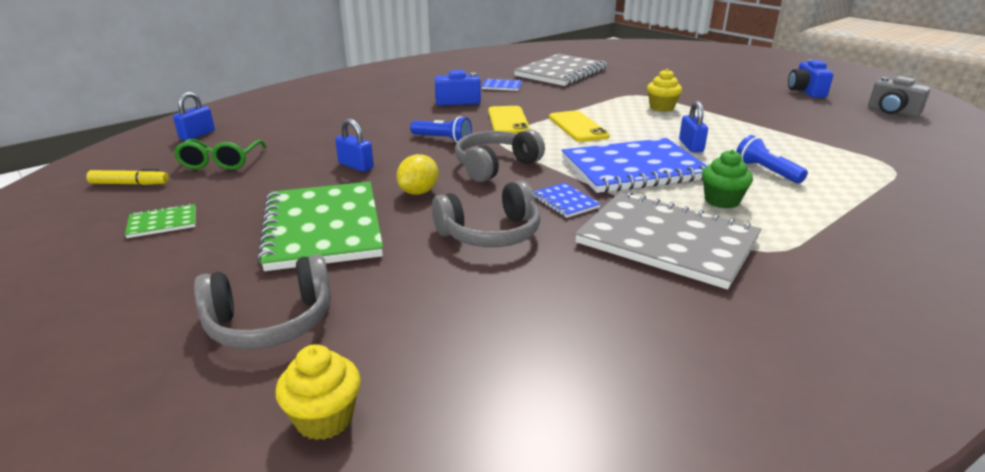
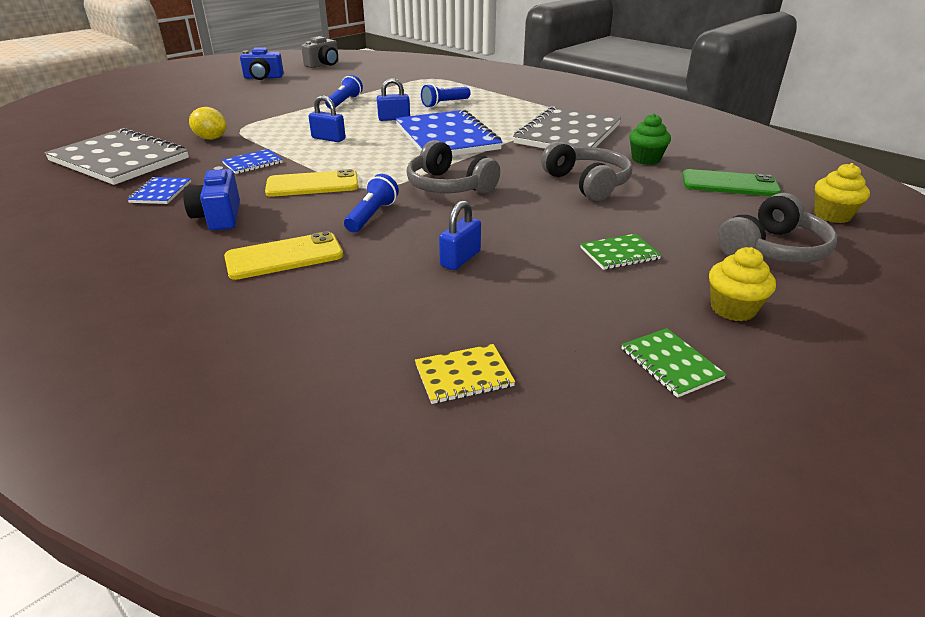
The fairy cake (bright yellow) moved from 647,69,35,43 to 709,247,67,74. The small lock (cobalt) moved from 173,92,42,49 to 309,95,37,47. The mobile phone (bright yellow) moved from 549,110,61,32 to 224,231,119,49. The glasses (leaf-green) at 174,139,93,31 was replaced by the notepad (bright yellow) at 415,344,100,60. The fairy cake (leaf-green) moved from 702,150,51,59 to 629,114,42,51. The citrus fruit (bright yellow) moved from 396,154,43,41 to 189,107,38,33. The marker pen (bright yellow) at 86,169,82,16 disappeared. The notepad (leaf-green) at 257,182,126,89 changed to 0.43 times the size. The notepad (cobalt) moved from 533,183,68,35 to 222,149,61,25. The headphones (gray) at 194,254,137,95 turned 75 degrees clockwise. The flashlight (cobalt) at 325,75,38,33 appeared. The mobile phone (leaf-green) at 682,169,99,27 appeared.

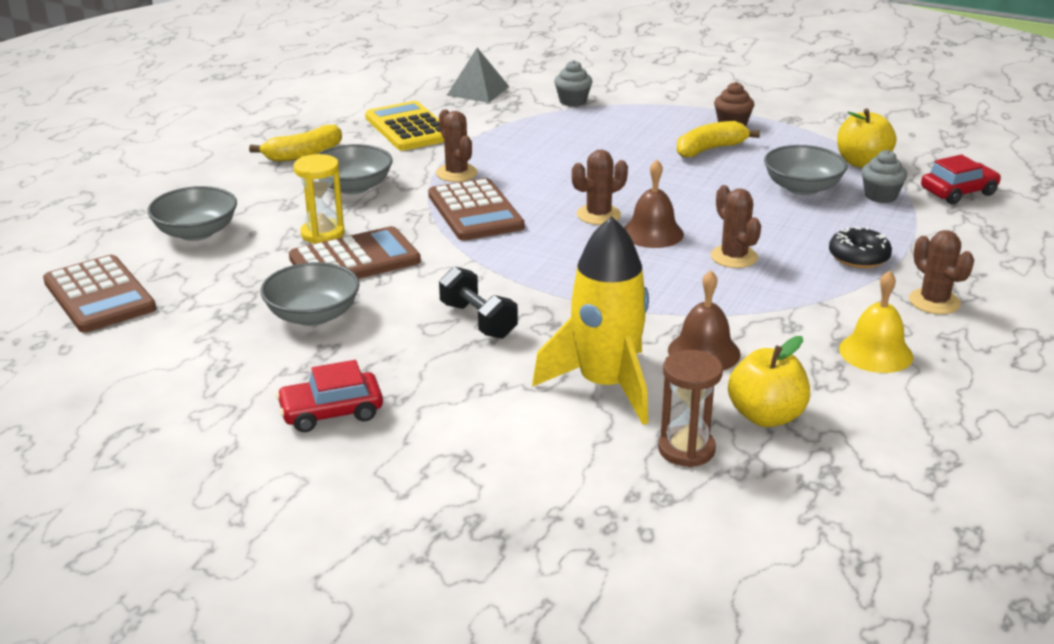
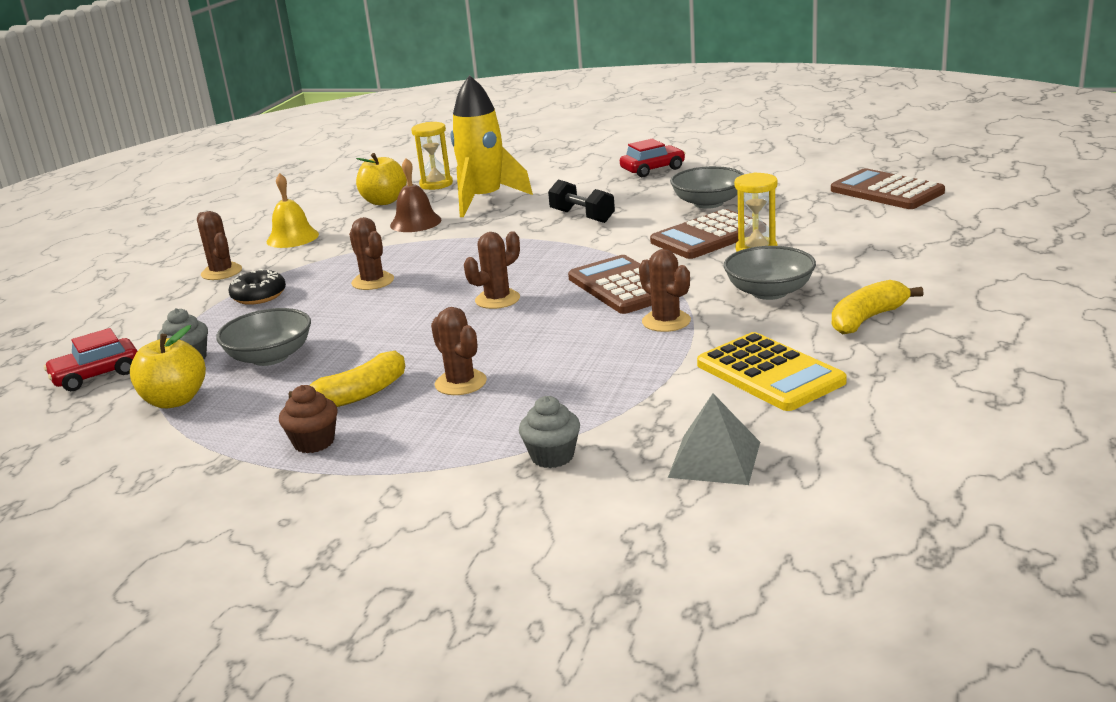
The hand bell (brown) at 624,160,60,88 disappeared. The serving bowl (gray) at 147,186,90,55 disappeared. The sandglass (brown) at 658,350,65,117 became the sandglass (bright yellow) at 411,122,42,68. The prickly plant (brown) at 431,307,56,88 appeared.

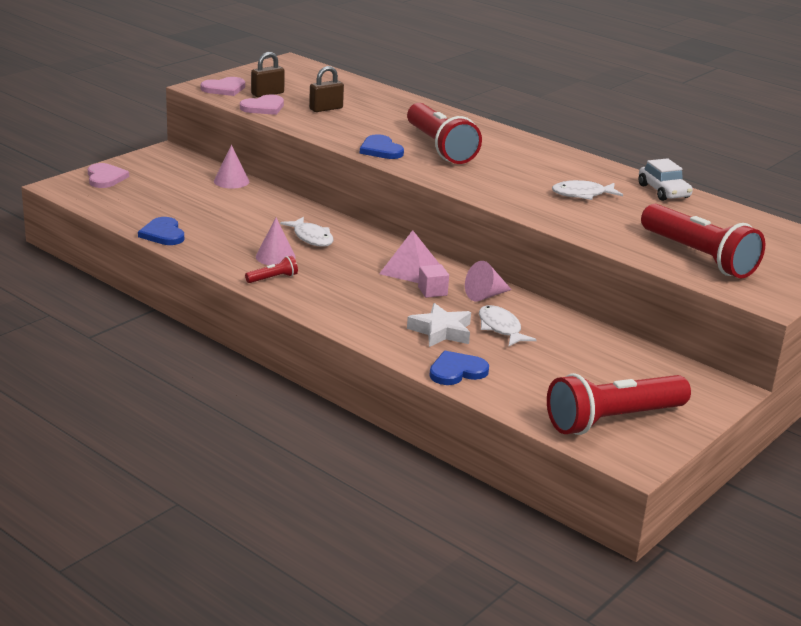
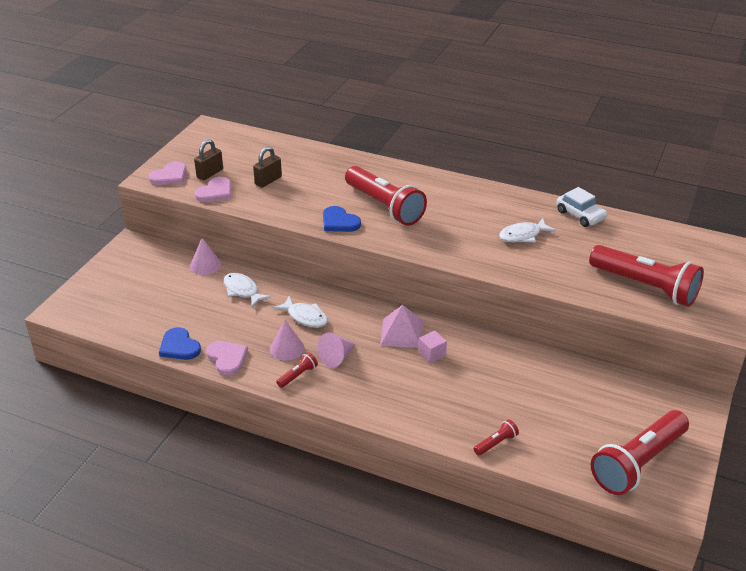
The love heart (pink) moved from 88,163,41,25 to 206,341,42,34. The solid cone (pink) moved from 465,261,47,40 to 317,333,39,35. The star shape (white) at 407,303,64,44 disappeared. The toy fish (white) moved from 479,305,58,41 to 224,273,47,34. The love heart (cobalt) at 429,351,60,34 was replaced by the flashlight (red) at 474,419,45,37.

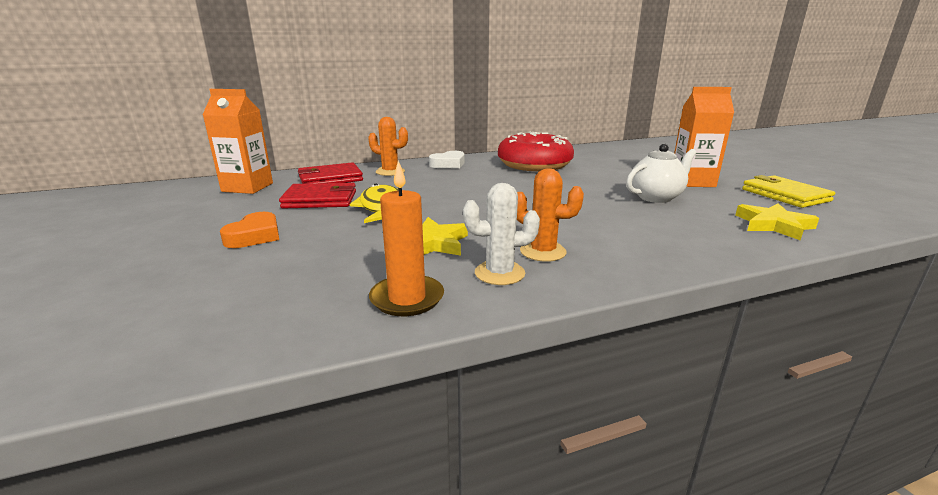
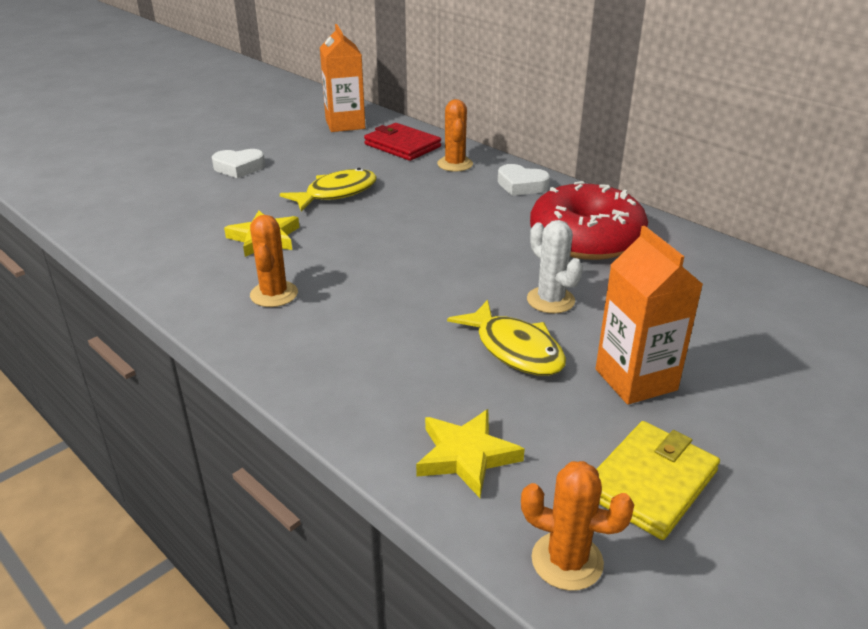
The tea pot (white) at 626,144,70,59 was replaced by the toy fish (bright yellow) at 447,300,119,76. The pillar candle (bright orange) at 369,161,75,155 disappeared. The billfold (red) at 279,183,77,25 disappeared. The prickly plant (white) moved from 463,183,77,102 to 527,220,56,93. The love heart (bright orange) at 220,212,59,36 became the love heart (white) at 212,149,53,29. The prickly plant (bright orange) at 521,461,114,130 appeared.

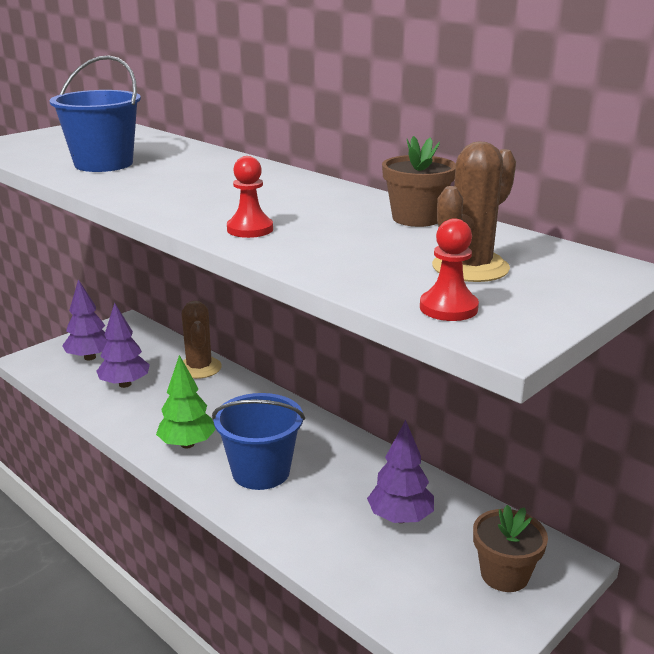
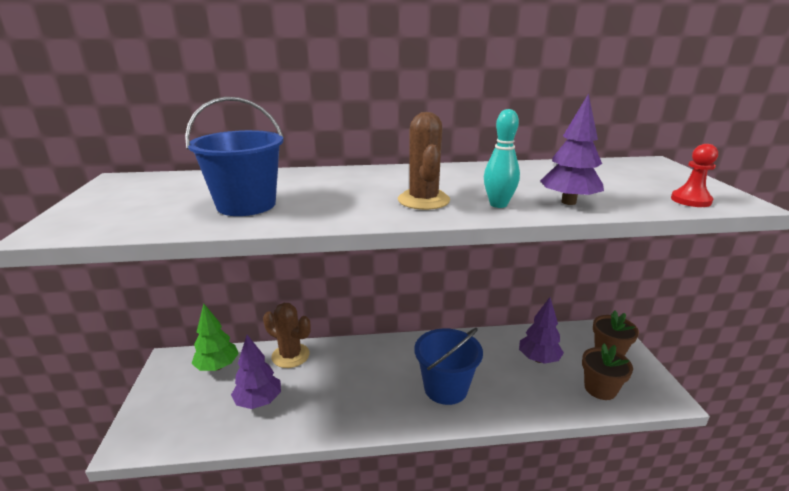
The potted plant (brown) moved from 382,136,74,91 to 582,344,51,56. The prickly plant (brown) moved from 432,141,84,141 to 398,112,52,98. The pawn (red) at 227,156,46,82 was replaced by the skittle (turquoise) at 484,109,36,99. The tree (royal purple) moved from 62,279,46,81 to 540,93,64,112. The tree (leaf-green) moved from 156,355,60,93 to 191,304,48,67.

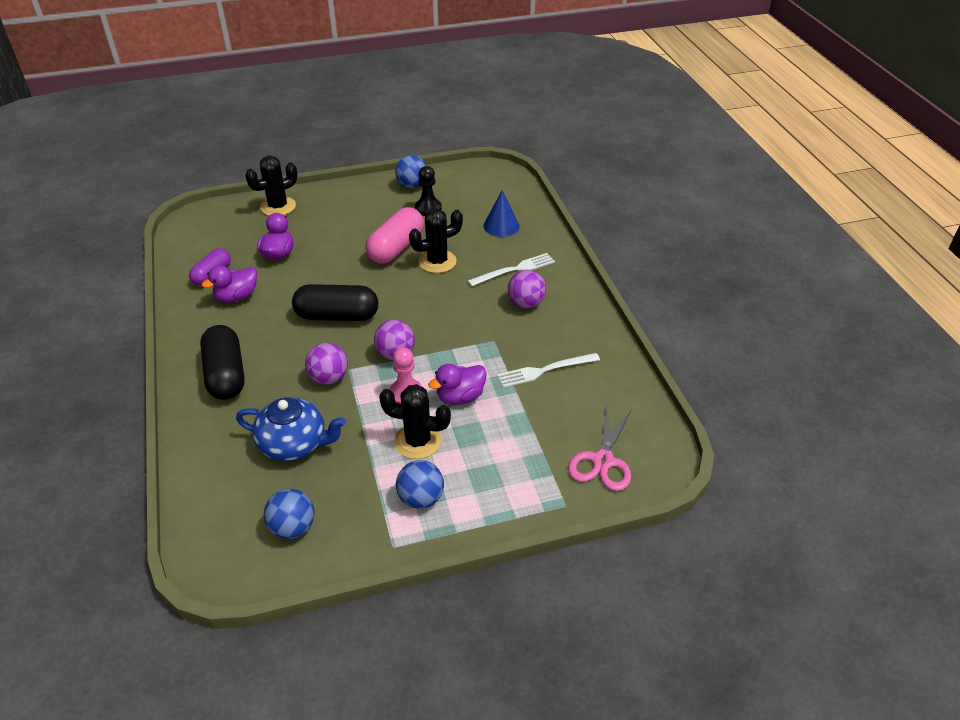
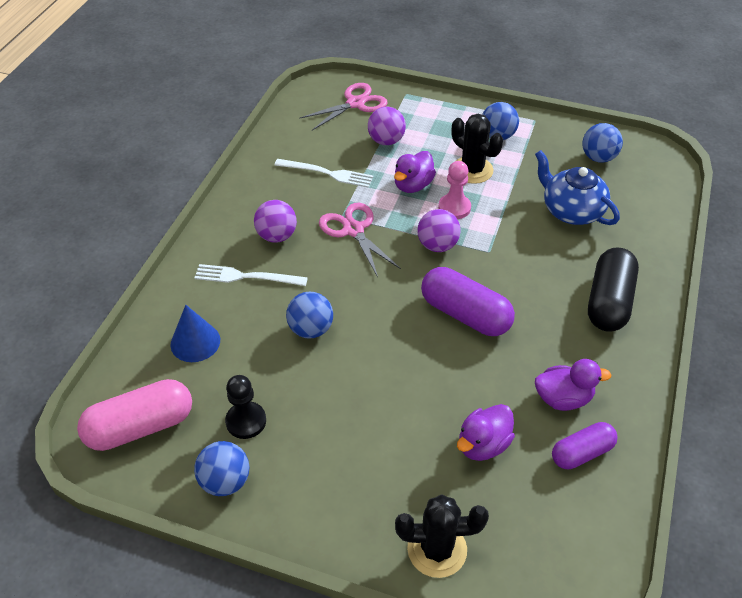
The pill shape (pink) moved from 365,207,59,57 to 77,379,115,72. The prickly plant (jet-black) at 409,209,54,64 was replaced by the ball (cobalt) at 286,292,47,47. The pill shape (jet-black) at 292,284,86,37 became the pill shape (royal purple) at 421,267,94,69. The ball (royal purple) moved from 305,343,43,42 to 368,107,38,38. The duck (royal purple) at 428,364,59,41 turned 120 degrees clockwise. The scissors (pink) at 319,203,82,74 appeared.

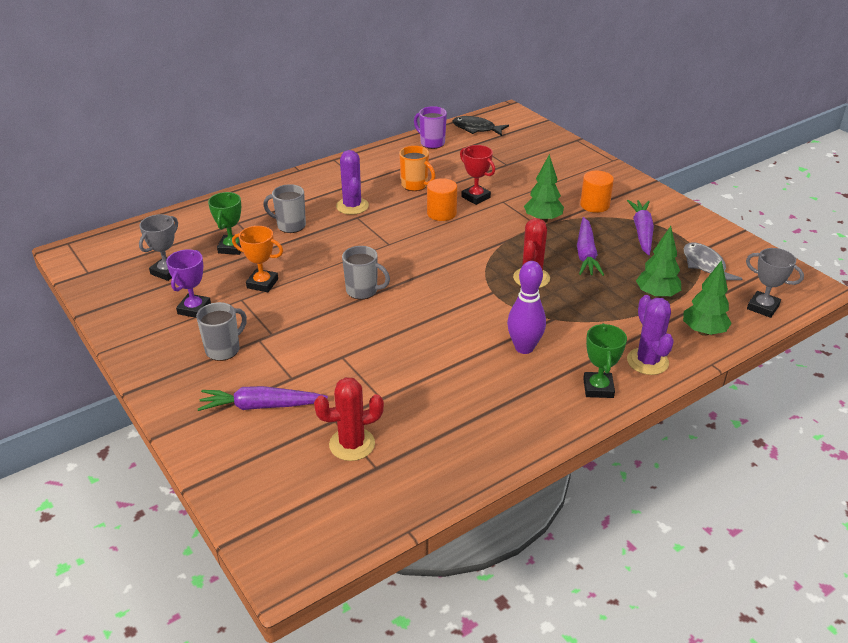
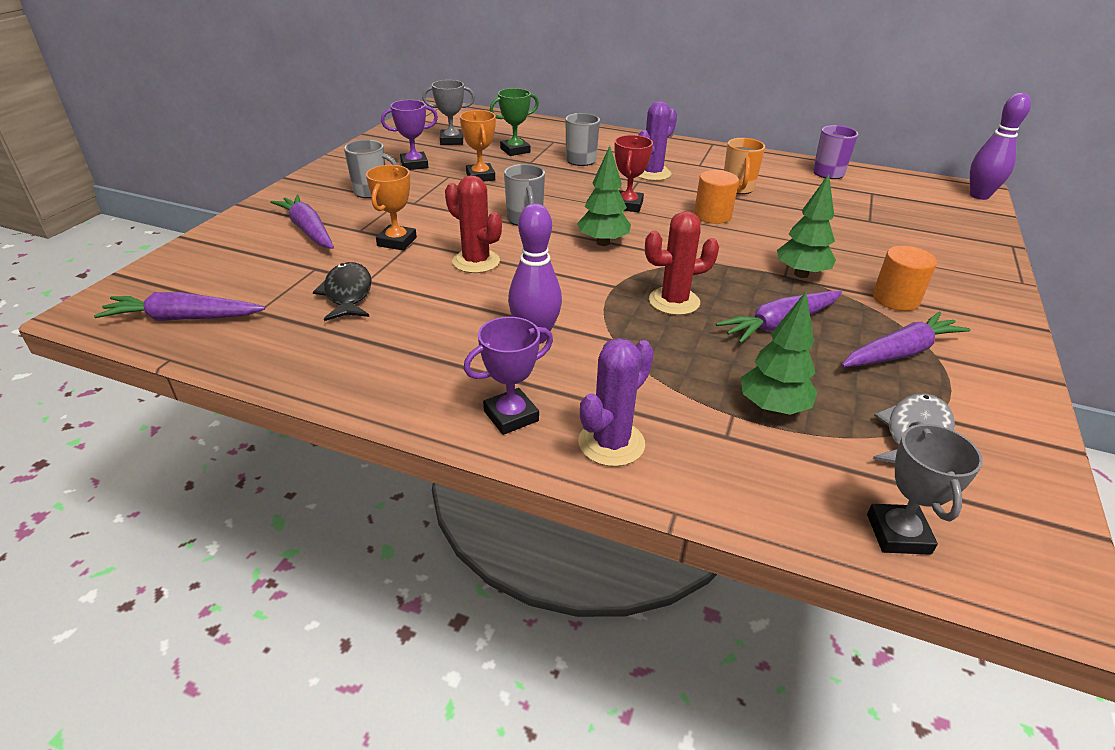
The toy fish (jet-black) moved from 452,116,57,20 to 313,262,59,59. The prize cup (red) moved from 460,145,35,60 to 614,135,39,77. The tree (leaf-green) moved from 683,260,49,76 to 577,146,54,100. The prize cup (leaf-green) at 583,323,44,75 became the prize cup (royal purple) at 464,317,89,118. The prickly plant (red) moved from 314,377,70,84 to 445,175,57,98. The skittle (royal purple) at 970,93,61,107 appeared. The prize cup (bright orange) at 366,165,51,86 appeared. The carrot (royal purple) at 94,292,171,29 appeared.

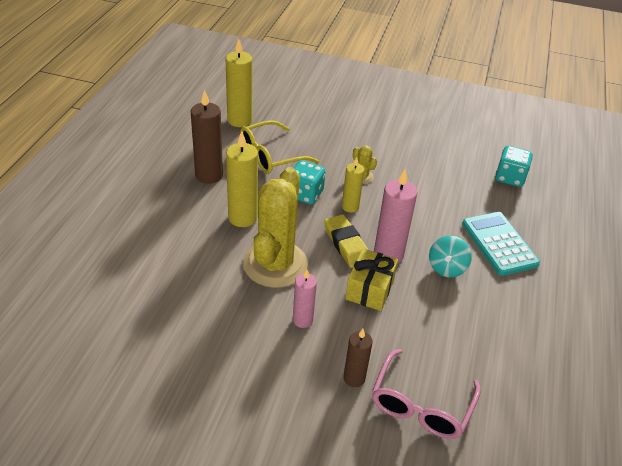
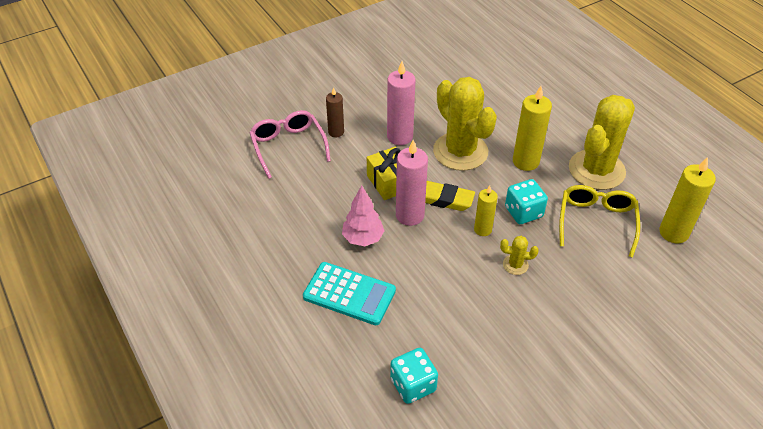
The pillar candle (brown) at 191,90,32,94 was replaced by the prickly plant (bright yellow) at 569,95,66,95. The toy top (turquoise) at 429,236,43,41 was replaced by the tree (pink) at 342,185,42,61. The pillar candle (pink) at 293,269,24,59 changed to 1.62 times the size.

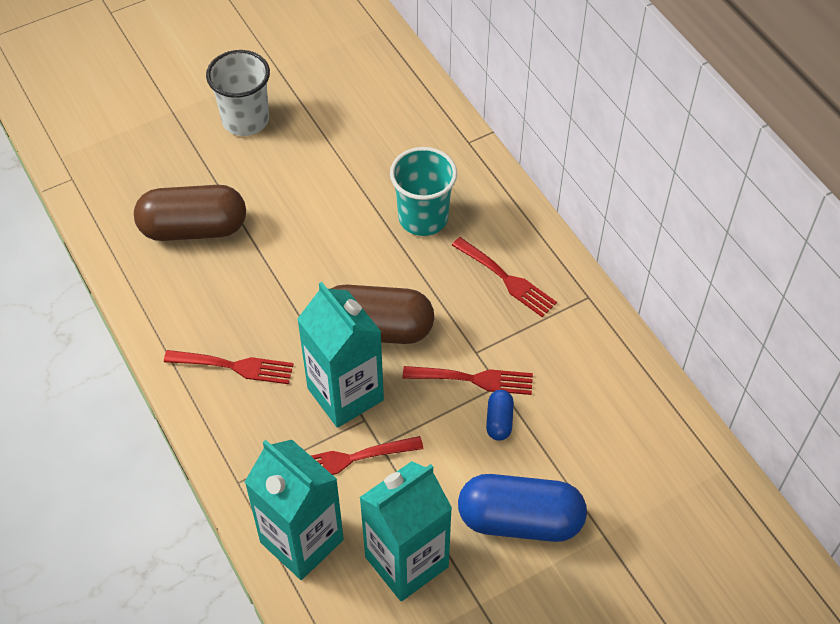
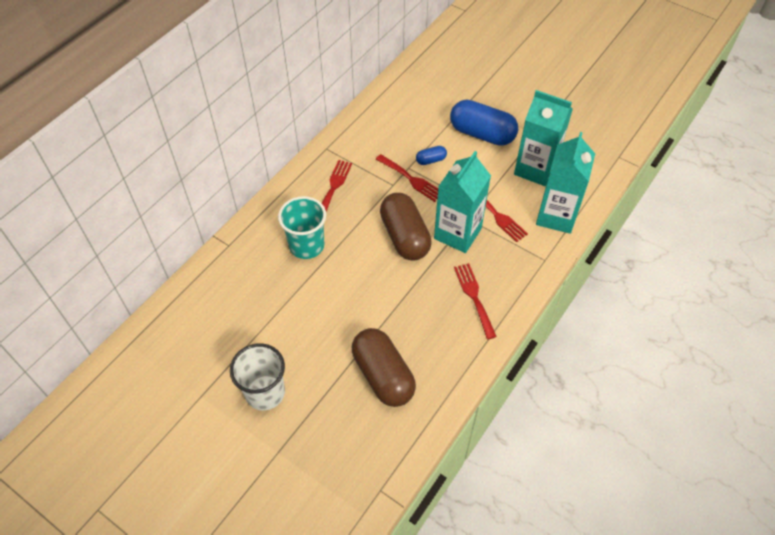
The table fork (red) at 403,366,130,29 turned 150 degrees clockwise. The pill shape (cobalt) at 458,474,129,68 turned 45 degrees counterclockwise.

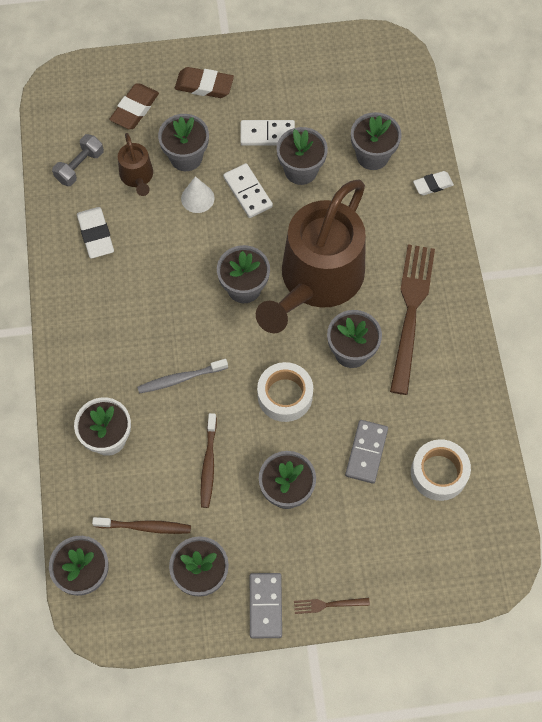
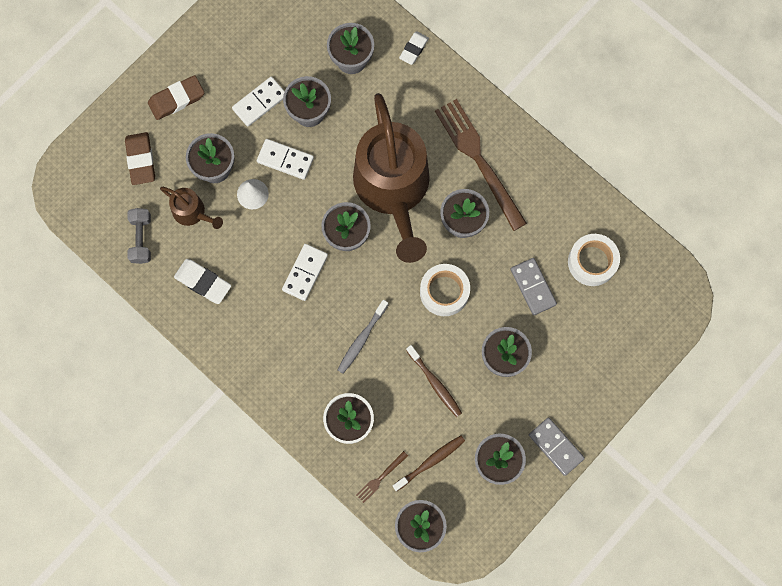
The table fork (brown) moved from 294,598,76,16 to 356,451,52,52. The domino (white) at 282,244,46,57 appeared.

